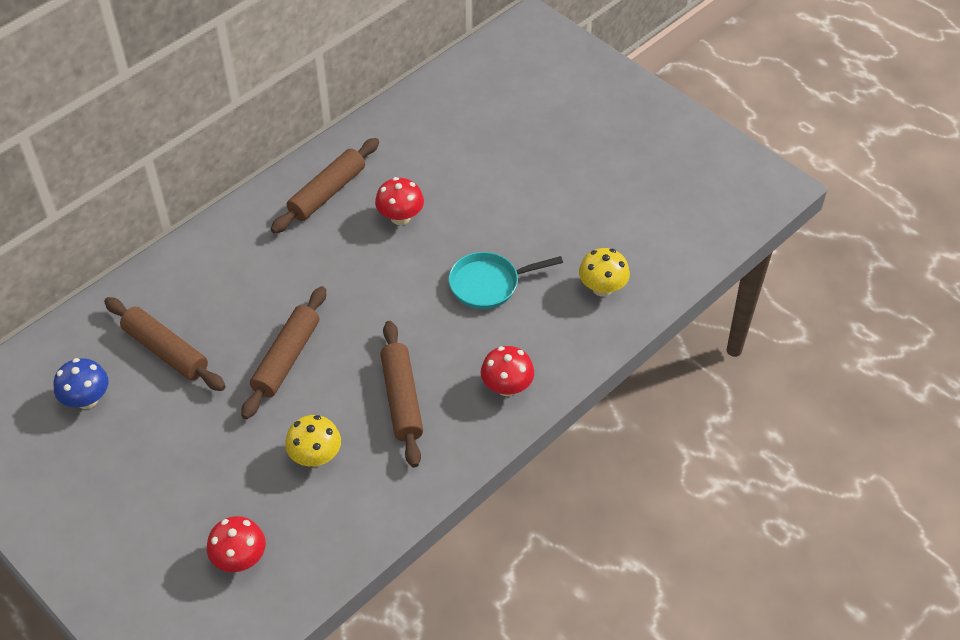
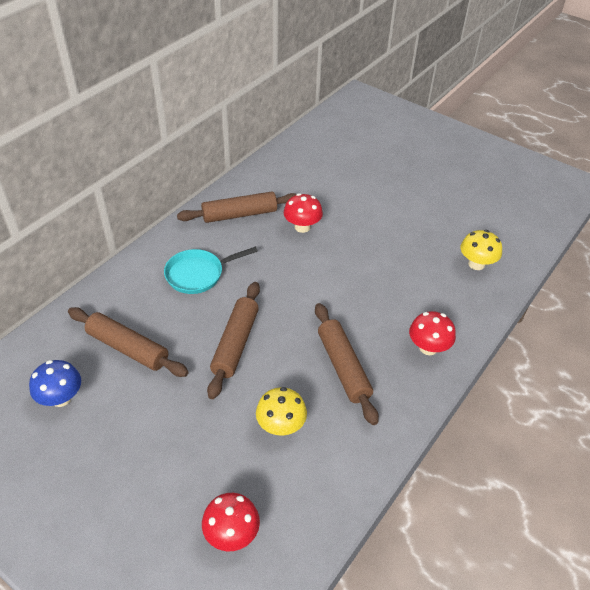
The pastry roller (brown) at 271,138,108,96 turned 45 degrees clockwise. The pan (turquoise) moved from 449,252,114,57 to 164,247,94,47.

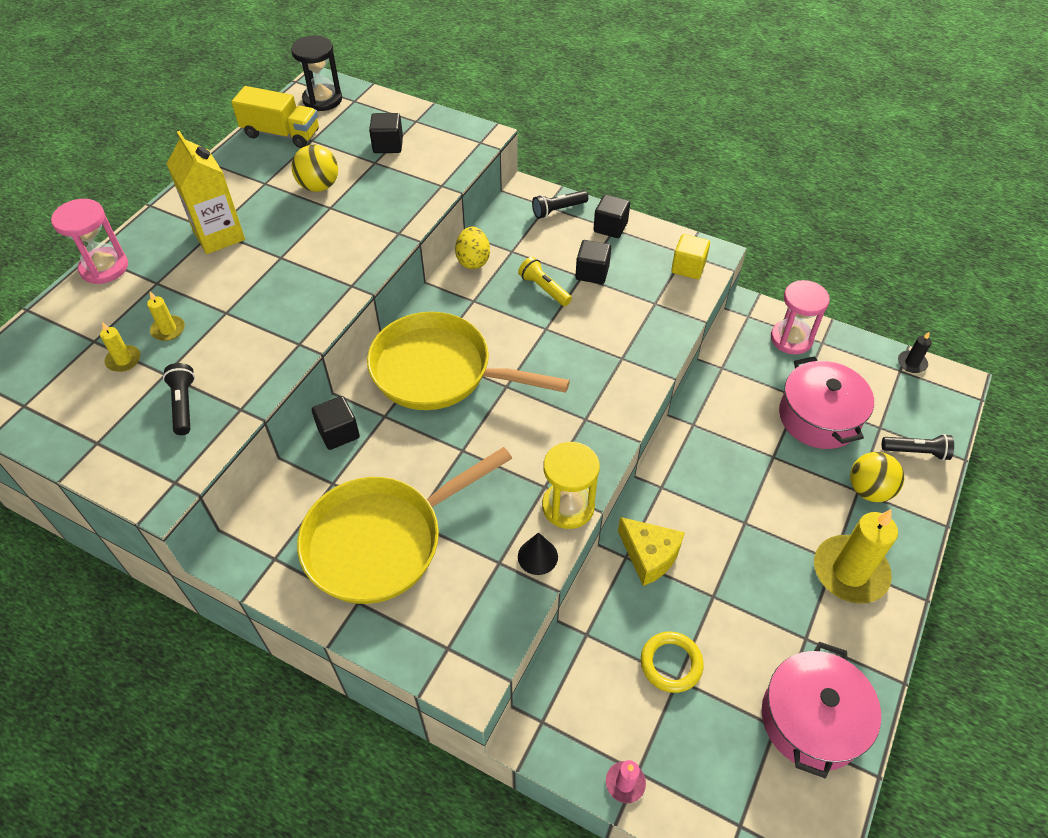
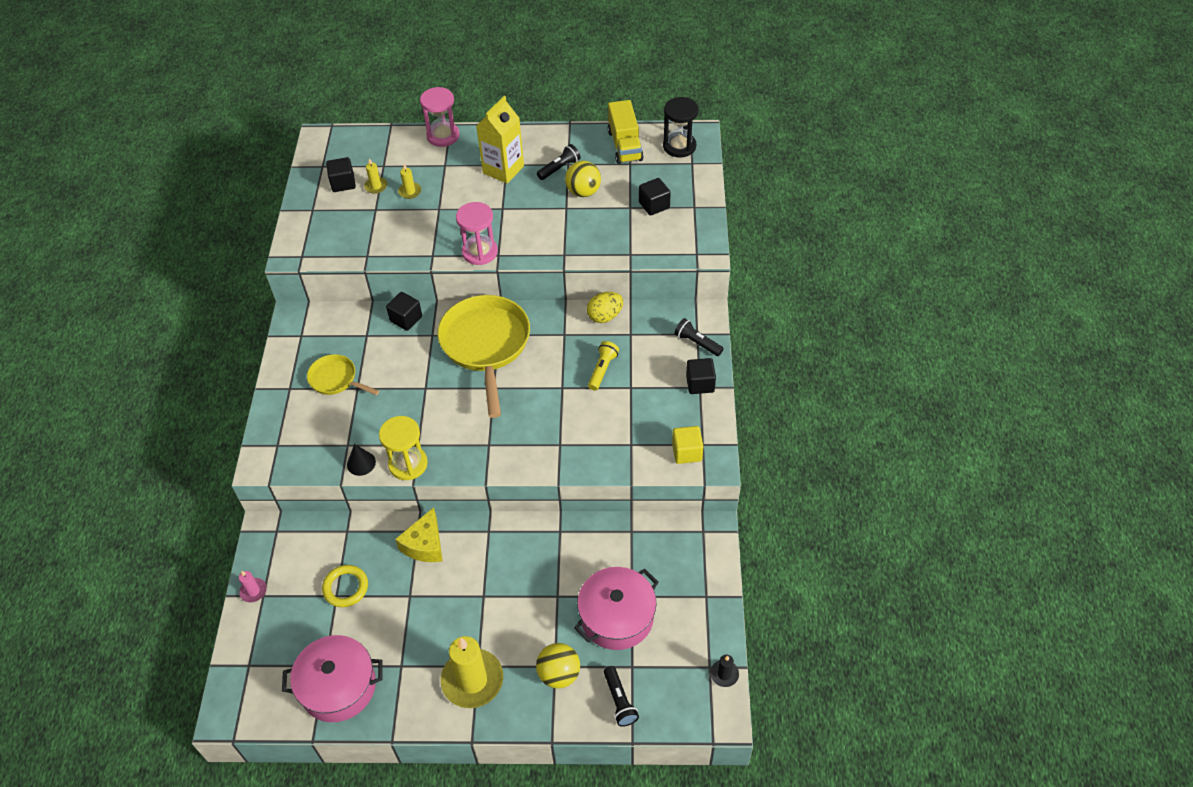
The cube (jet-black) moved from 575,240,36,44 to 326,157,30,35. The sandglass (pink) moved from 771,280,59,74 to 456,202,42,63. The flashlight (jet-black) moved from 163,363,32,72 to 537,144,44,36. The pan (bright yellow) at 297,447,215,157 changed to 0.51 times the size.

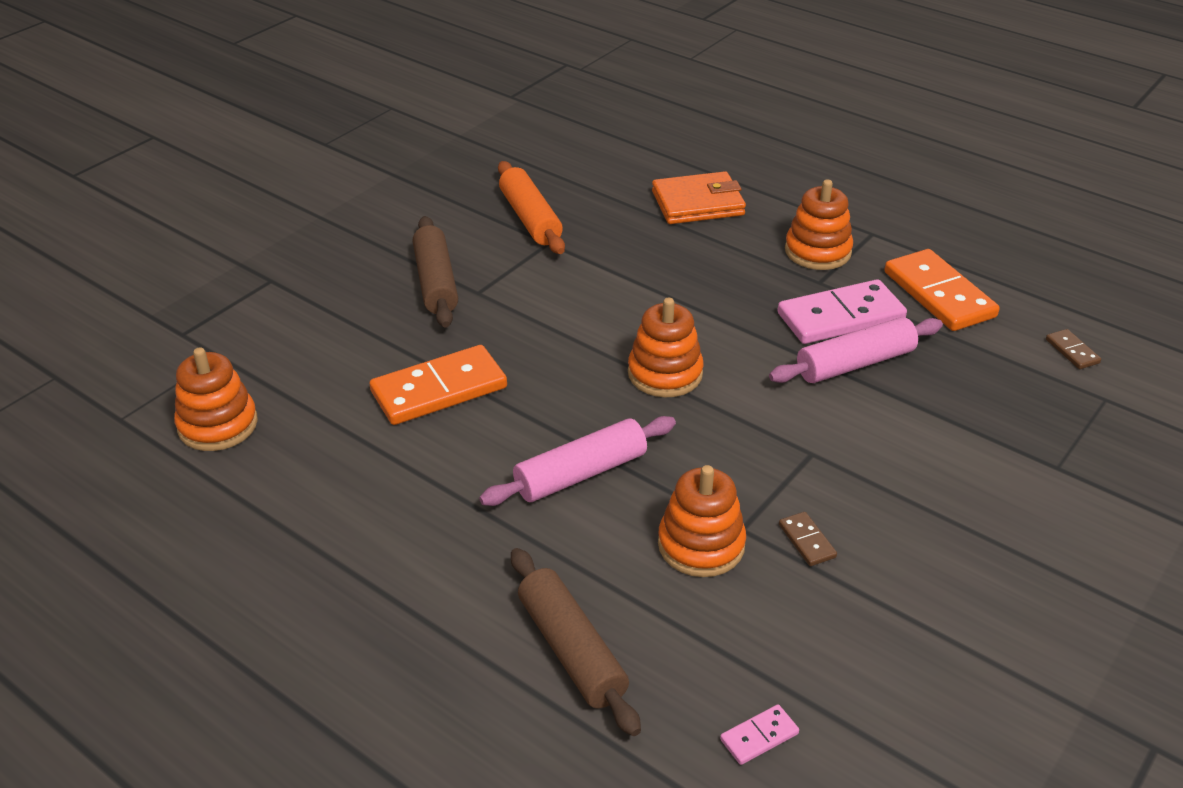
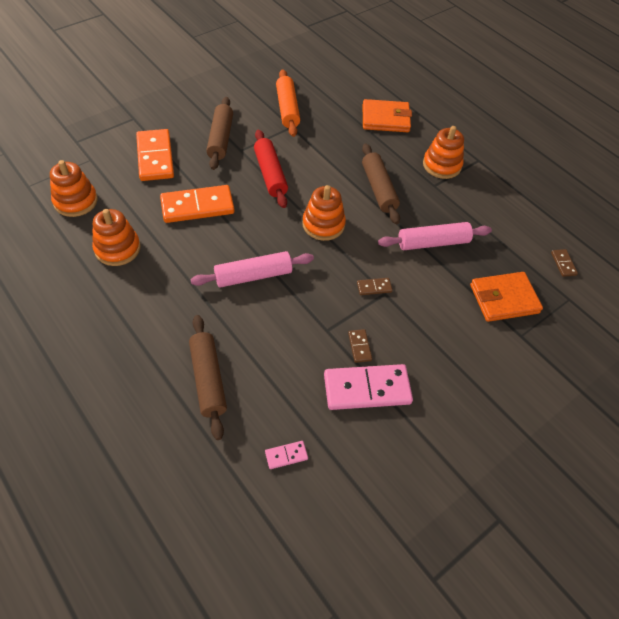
The domino (bright orange) moved from 884,249,116,82 to 136,129,38,52. The domino (pink) moved from 778,279,129,65 to 324,364,89,46. The stacking toy (bright orange) moved from 658,465,88,112 to 92,209,48,57. The pastry roller (red) at 254,130,34,78 appeared. The pastry roller (brown) at 362,143,38,81 appeared. The billfold (bright orange) at 470,272,73,50 appeared. The domino (brown) at 357,278,36,17 appeared.

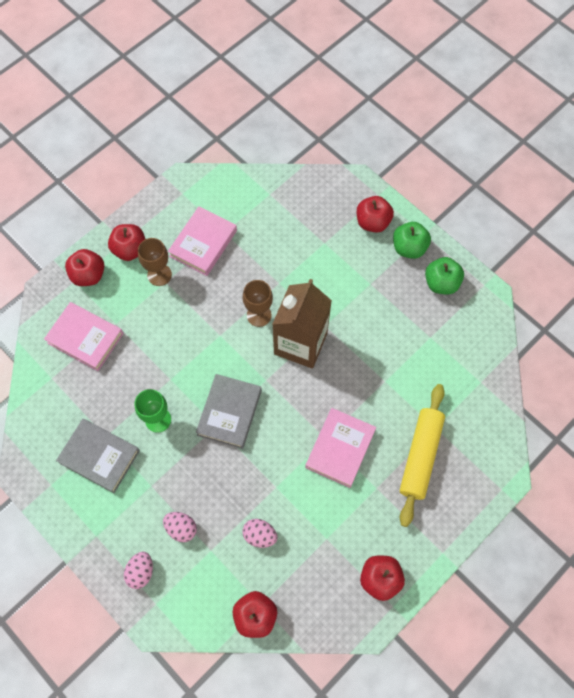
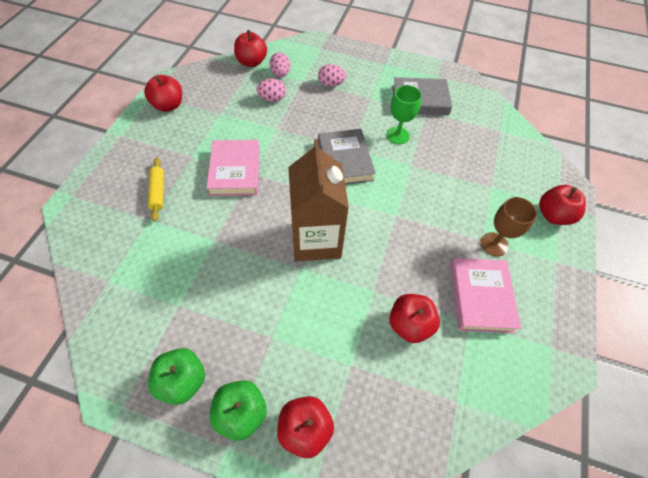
The apple fruit (red) moved from 108,224,37,37 to 389,294,51,49. The wine glass (brown) at 243,280,30,47 disappeared. The hardcover (pink) at 44,302,80,69 disappeared. The pastry roller (bright yellow) at 400,384,45,143 changed to 0.53 times the size. The egg (pink) moved from 124,552,29,37 to 269,52,21,25.

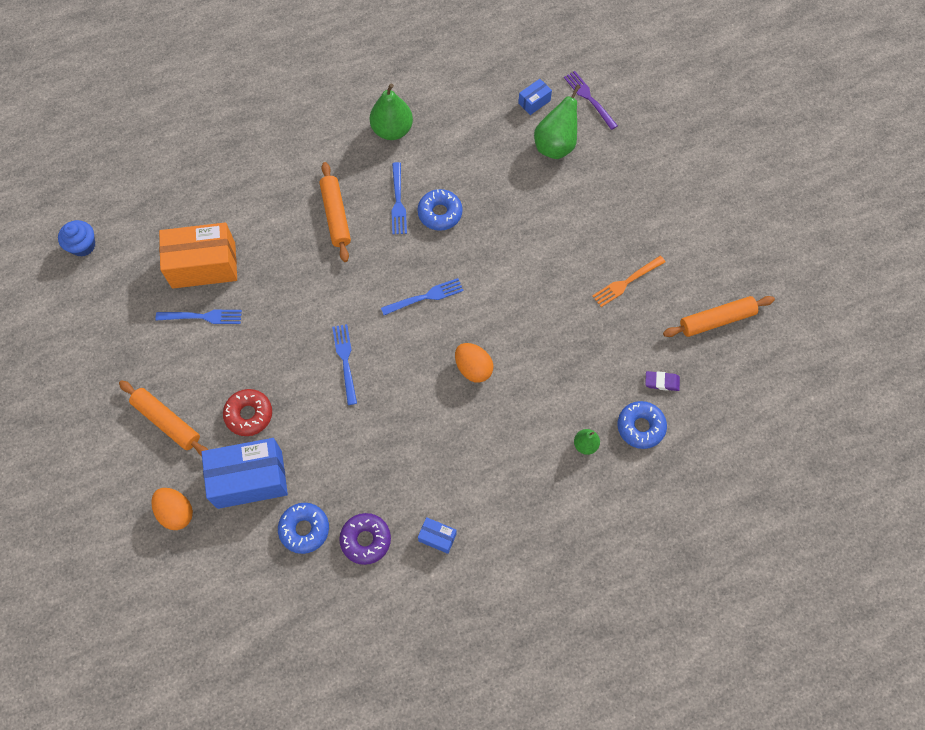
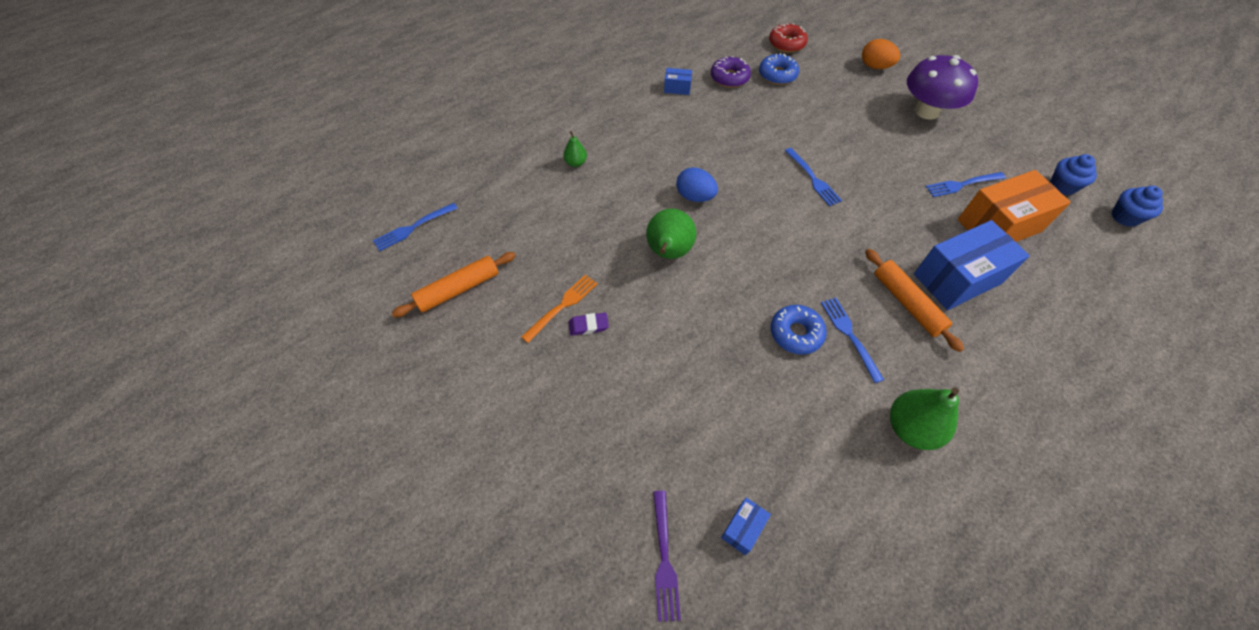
The table fork (royal purple) at 564,71,54,59 turned 45 degrees clockwise. The pear fruit (leaf-green) moved from 534,85,46,74 to 646,209,50,50. The table fork (cobalt) moved from 381,278,83,37 to 373,203,85,48. The egg (bright orange) at 455,343,39,40 became the egg (cobalt) at 676,167,42,35. The gum eraser (royal purple) moved from 645,371,35,20 to 569,313,40,23. The pastry roller (bright orange) at 119,380,89,77 was replaced by the toadstool (royal purple) at 907,55,71,65. The doughnut (red) moved from 223,389,49,47 to 769,23,39,30. The doughnut (cobalt) at 617,401,50,48 disappeared. The box (cobalt) moved from 201,438,87,71 to 914,220,116,90. The fairy cake (cobalt) at 1050,154,47,41 appeared.

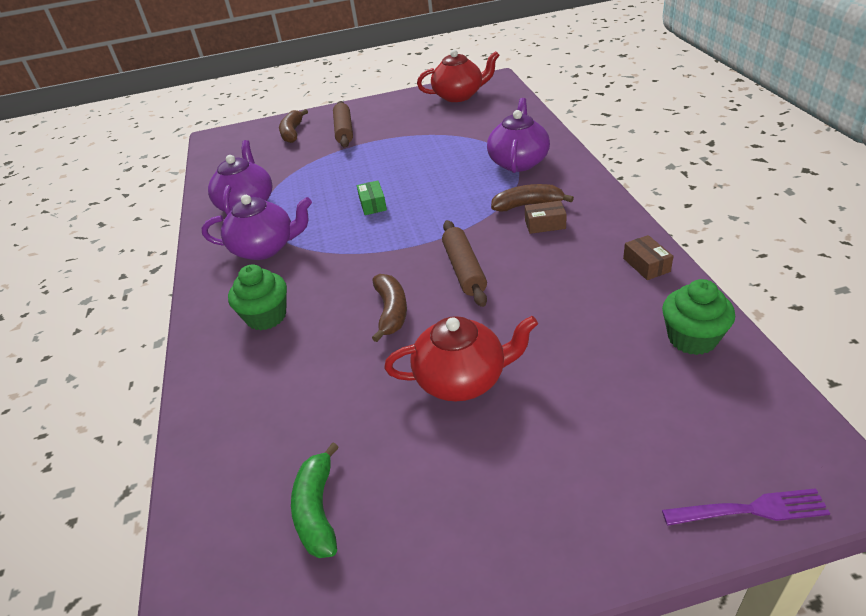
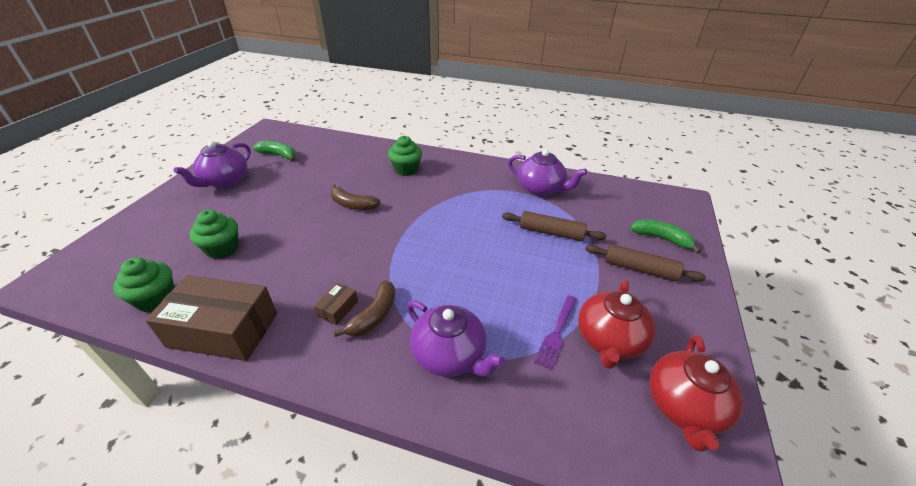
The banana fruit (brown) at 279,109,29,34 became the banana fruit (leaf-green) at 630,220,71,33. The box (leaf-green) at 357,180,30,35 disappeared. The tea pot (royal purple) moved from 202,195,110,65 to 174,141,77,47. The pastry roller (brown) moved from 442,220,45,87 to 502,211,105,30. The box (brown) at 623,235,50,45 changed to 2.36 times the size. The tea pot (red) moved from 384,316,154,85 to 578,280,78,89. The table fork (royal purple) moved from 662,488,168,38 to 534,295,43,75. The fairy cake (leaf-green) at 189,210,50,49 appeared.

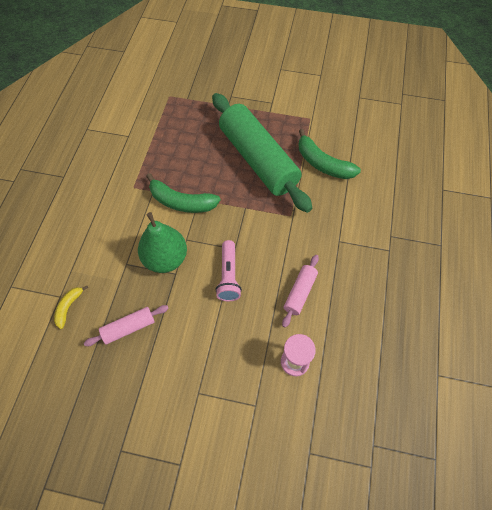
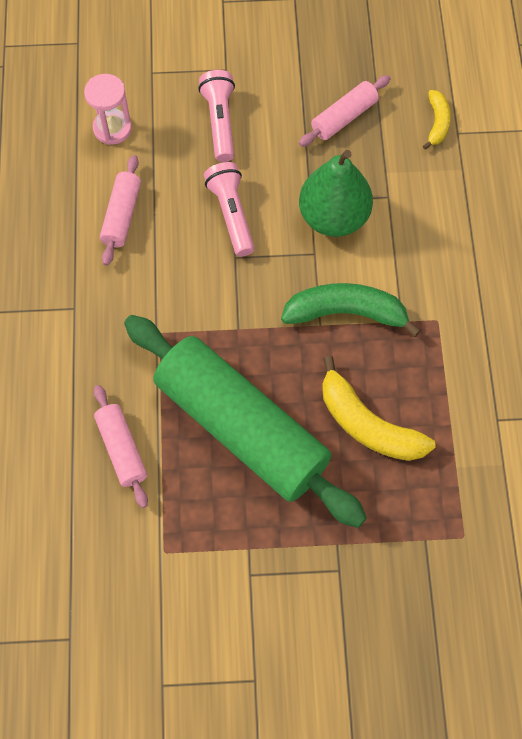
The banana fruit (leaf-green) at 298,129,63,50 was replaced by the pastry roller (pink) at 94,385,54,123. The flashlight (pink) at 198,70,37,92 appeared. The banana fruit (bright yellow) at 322,356,114,105 appeared.

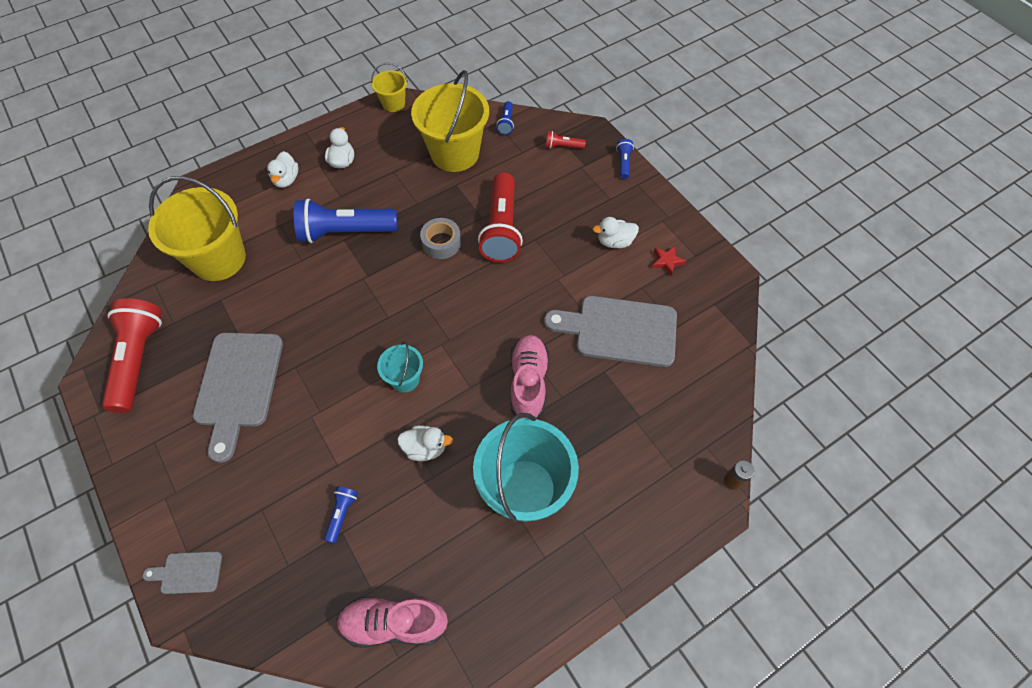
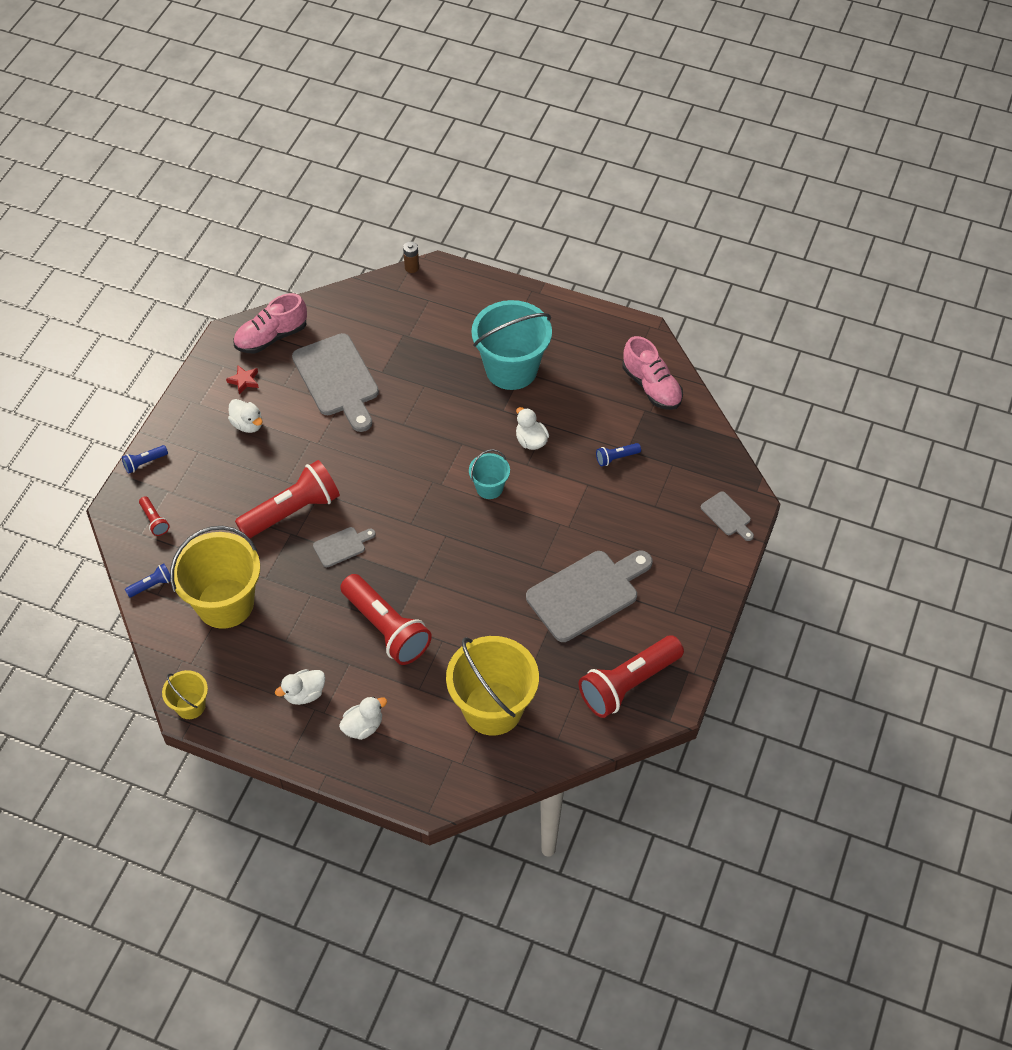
The flashlight (cobalt) at 294,198,103,45 became the flashlight (red) at 340,574,92,91. The sticky tape (gray) at 420,218,41,41 was replaced by the bread board (gray) at 313,527,63,40. The shoe (pink) moved from 510,335,39,83 to 233,293,74,60.

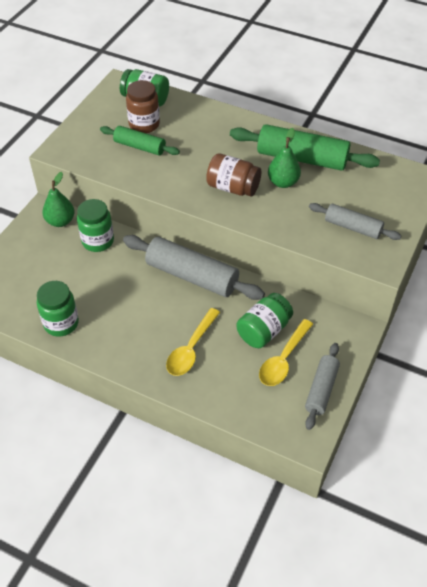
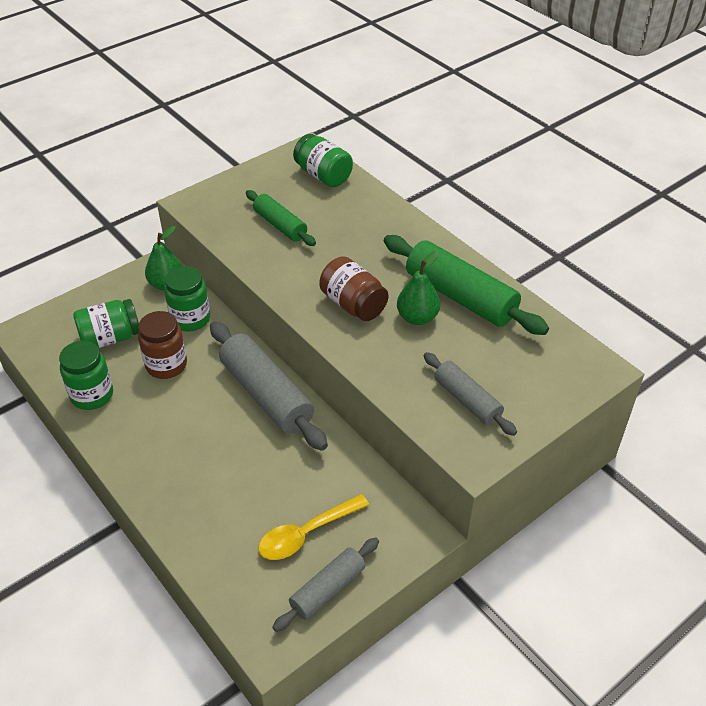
The jar (brown) moved from 126,80,34,53 to 138,311,49,68. The jar (leaf-green) moved from 237,293,56,55 to 73,299,66,49. The tablespoon (bright yellow) at 166,308,54,68 disappeared.

